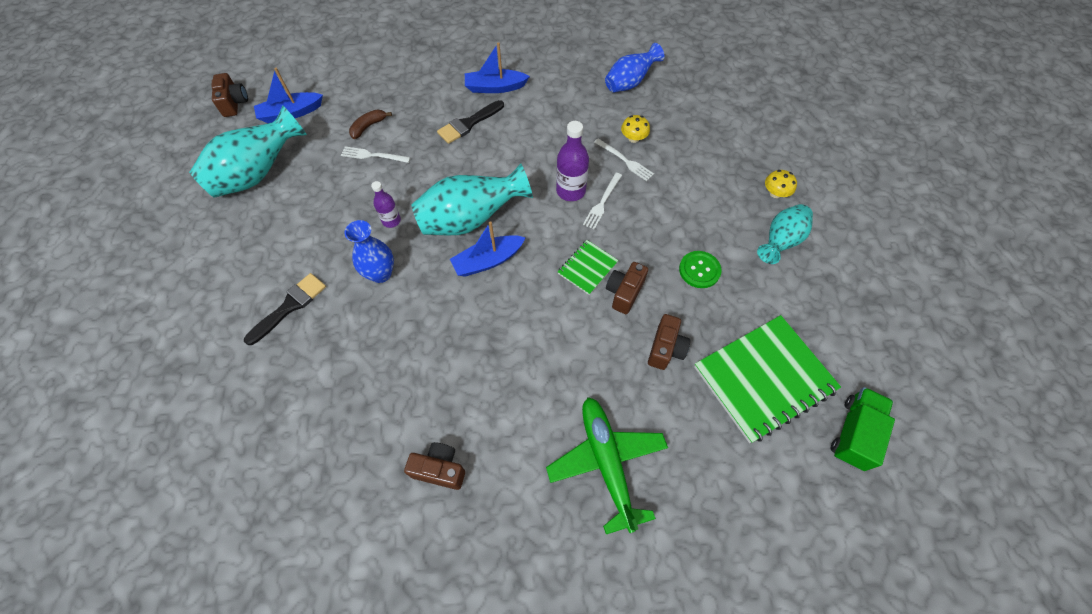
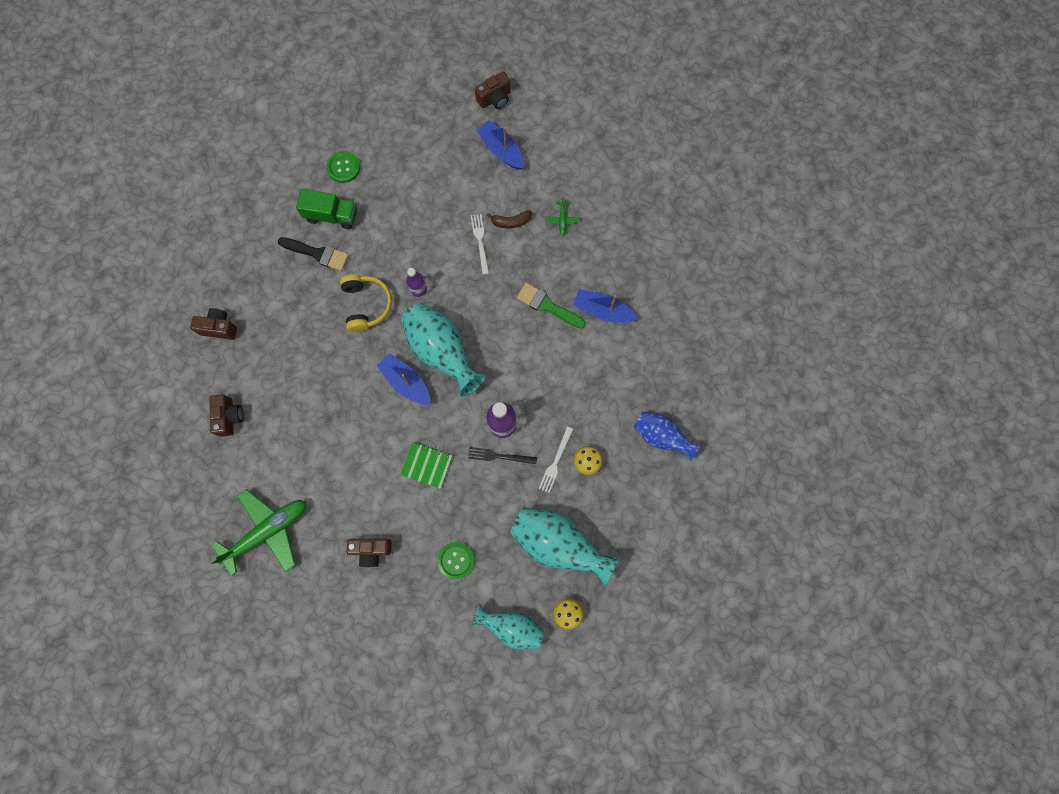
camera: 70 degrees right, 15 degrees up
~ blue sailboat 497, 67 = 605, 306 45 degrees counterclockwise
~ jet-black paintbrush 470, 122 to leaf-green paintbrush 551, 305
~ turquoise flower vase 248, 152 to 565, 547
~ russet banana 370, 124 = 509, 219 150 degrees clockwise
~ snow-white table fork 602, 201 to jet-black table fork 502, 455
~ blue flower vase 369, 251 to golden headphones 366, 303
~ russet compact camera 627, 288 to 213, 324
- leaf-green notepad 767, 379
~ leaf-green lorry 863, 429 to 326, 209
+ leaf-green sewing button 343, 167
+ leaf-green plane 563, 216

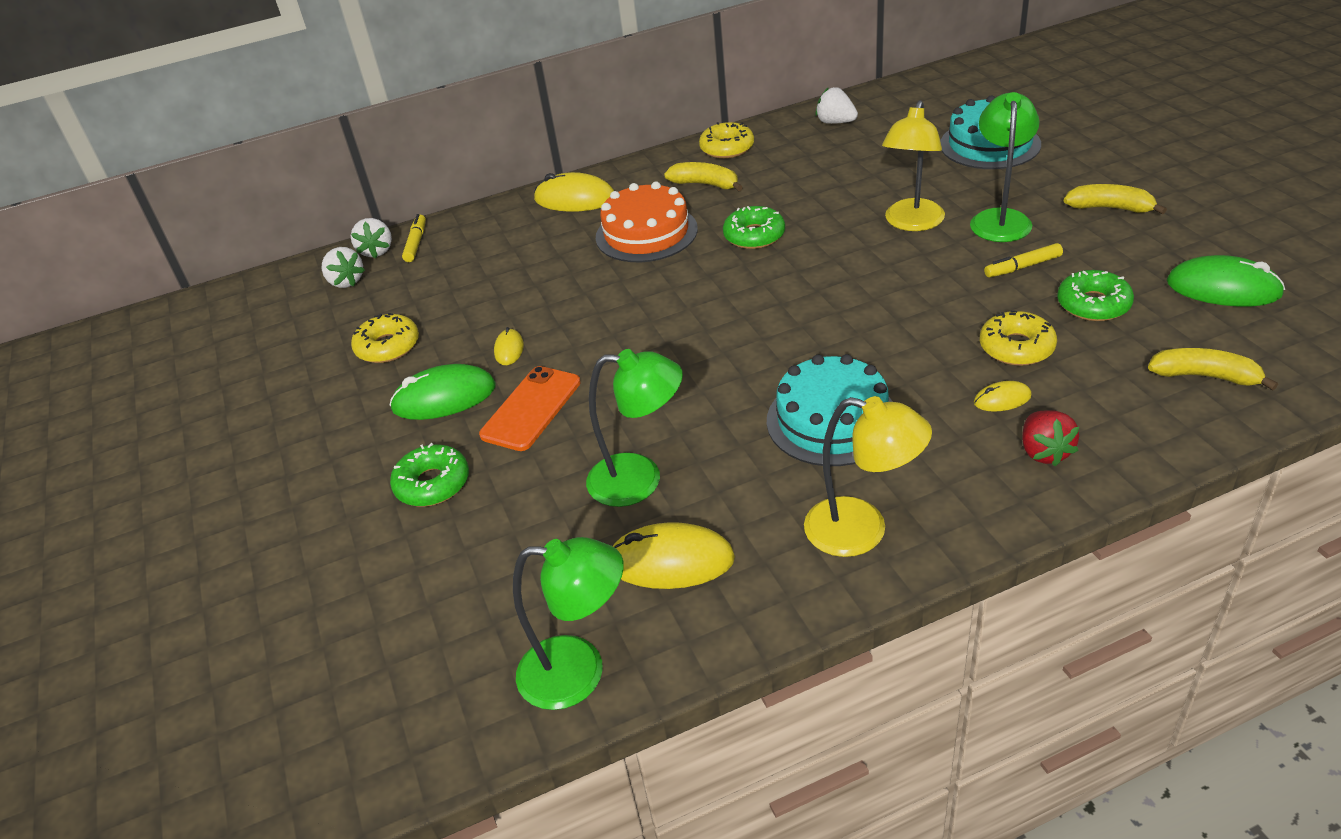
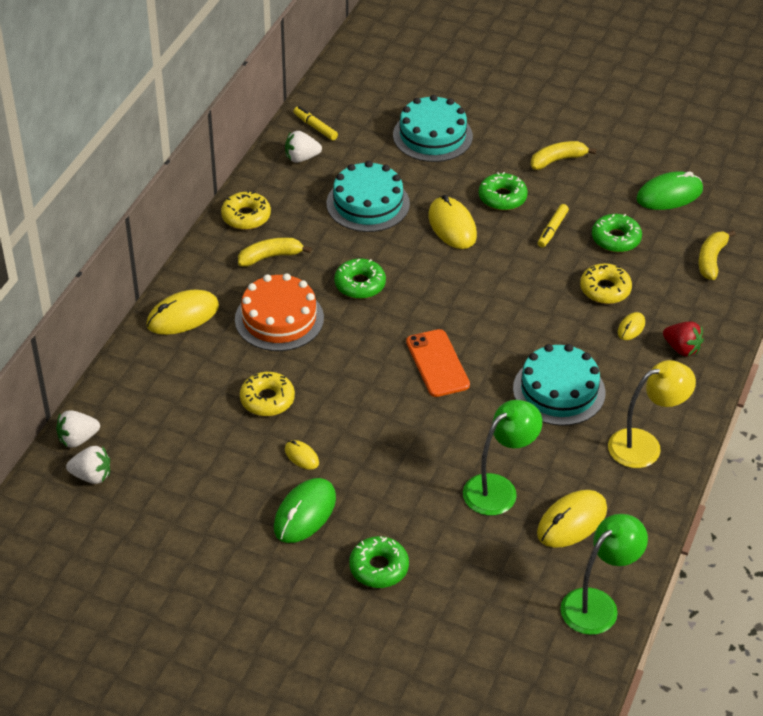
camera: 50 degrees left, 5 degrees up
~ leaf-green lamp 1005, 167 to leaf-green glazed donut 503, 191
~ golden lamp 913, 165 to golden mouse 452, 222
~ golden marker pen 414, 238 to 315, 123
~ snow-white toy strawberry 371, 238 = 78, 429 120 degrees clockwise
~ golden glazed donut 385, 338 to 267, 394
~ golden banana 1213, 369 = 717, 255 45 degrees counterclockwise
~ orange-coloured mobile phone 530, 408 to 438, 363
+ turquoise layer cake 368, 196

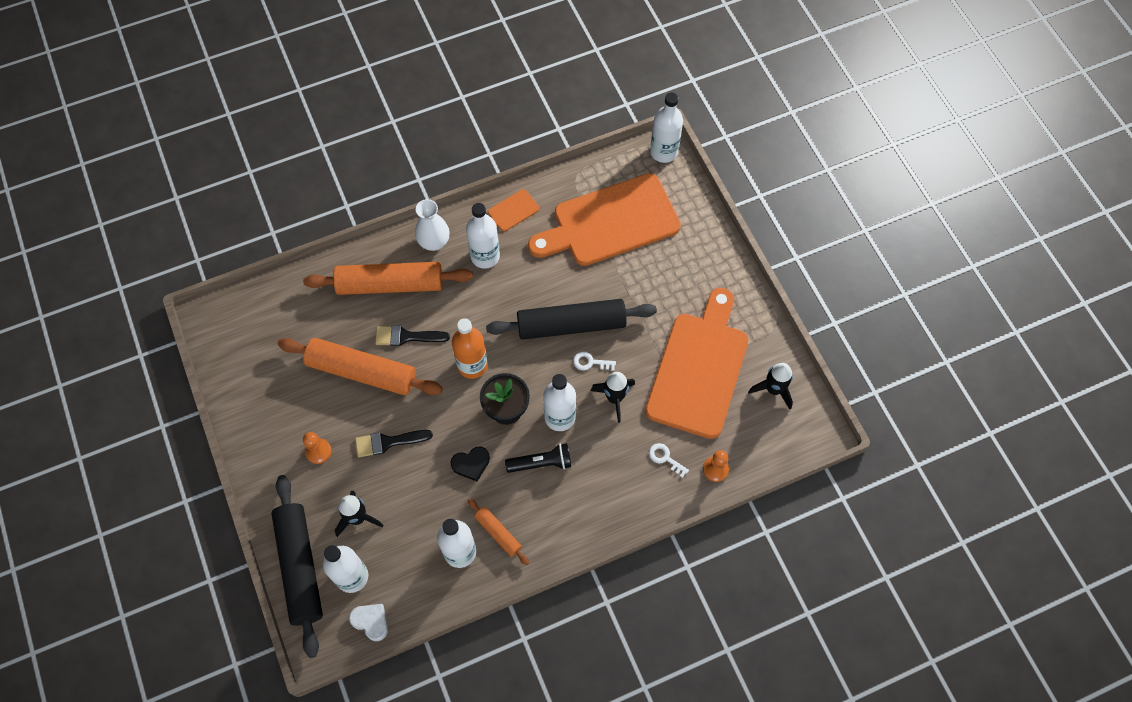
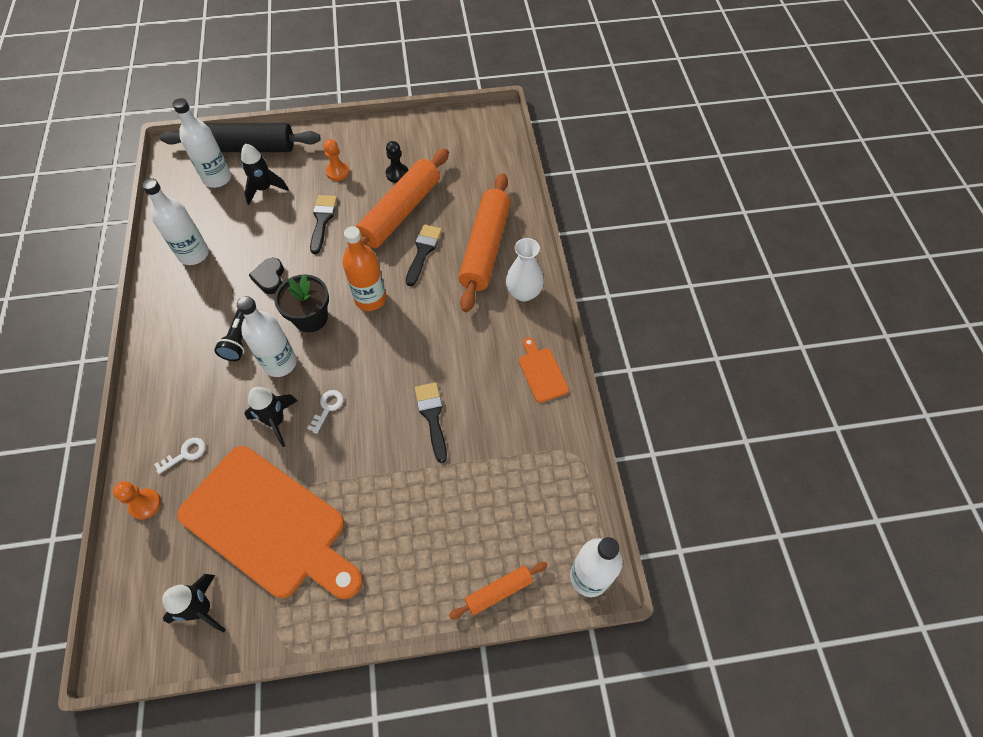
camera: 105 degrees right, 5 degrees down
- orange-coloured cutting board 604, 219
- snow-white bottle 483, 236
- jet-black rolling pin 571, 319
~ orange-coloured rolling pin 498, 532 to 498, 590
- snow-white love heart 368, 622
+ jet-black chess pawn 397, 162
+ jet-black paintbrush 431, 422

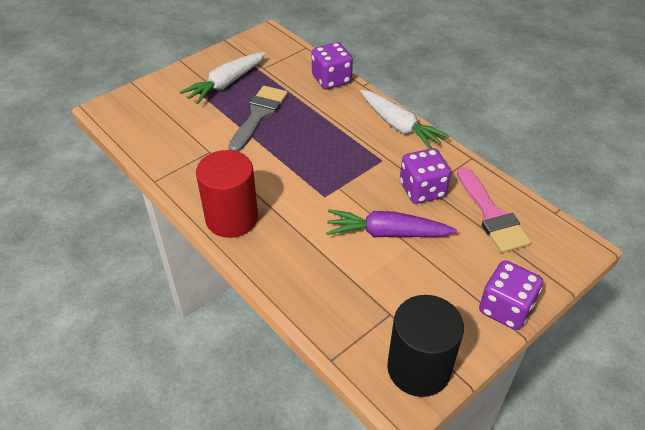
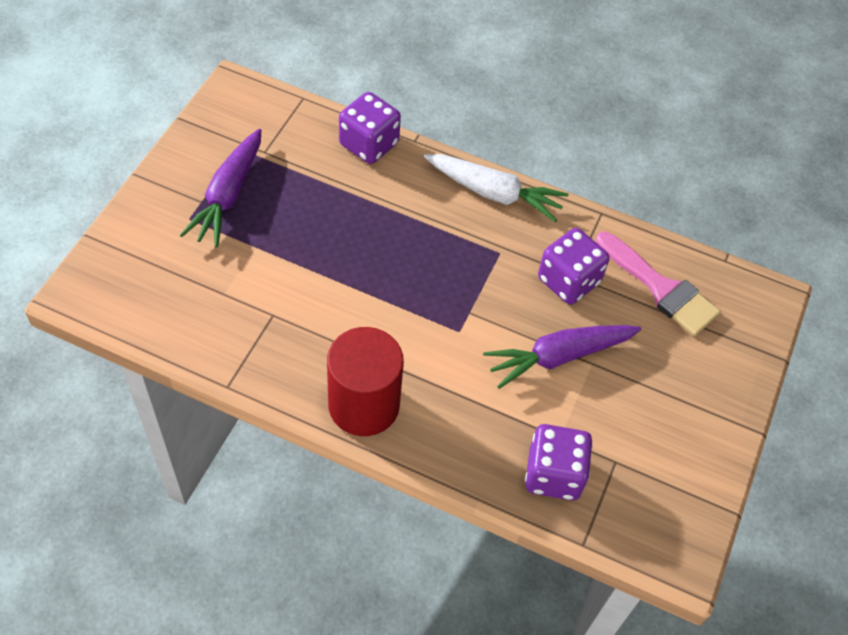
camera: 30 degrees left, 10 degrees up
~ snow-white toy carrot 223, 78 to violet toy carrot 220, 188
- ash-grey paintbrush 258, 119
~ violet die 511, 295 to 559, 462
- jet-black solid cylinder 425, 346

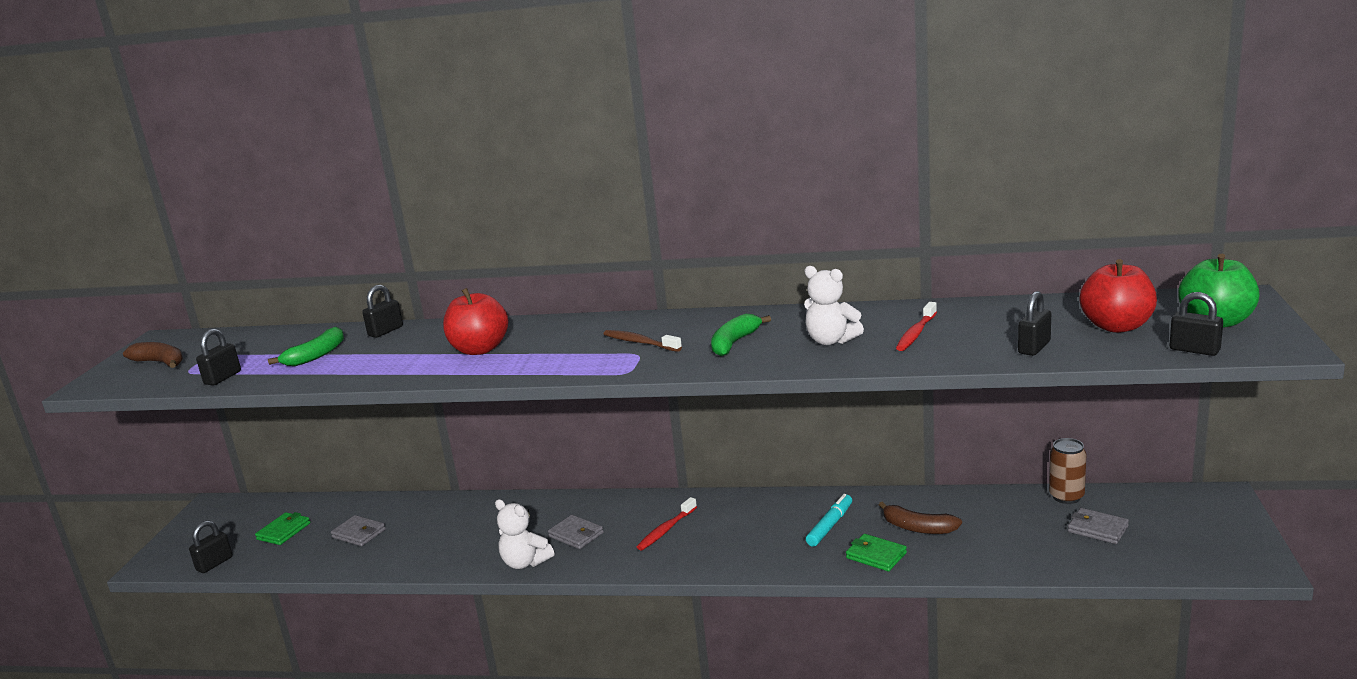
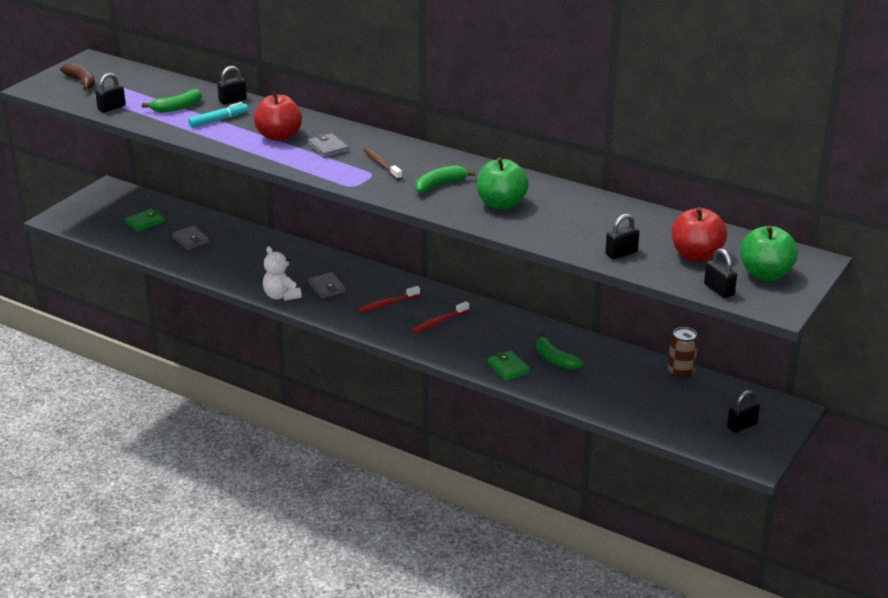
camera: 20 degrees right, 10 degrees up
~ snow-white teddy 834, 305 to leaf-green toy apple 503, 183
~ scarlet tooth brush 916, 326 to 440, 317
~ turquoise marker pen 829, 520 to 218, 115
~ russet banana 920, 517 to leaf-green banana 559, 351
~ ash-grey billfold 1098, 526 to 328, 145
~ jet-black padlock 211, 547 to 743, 411

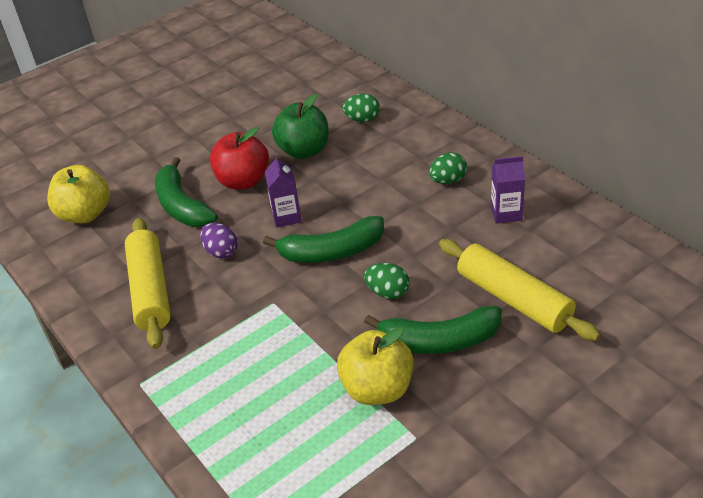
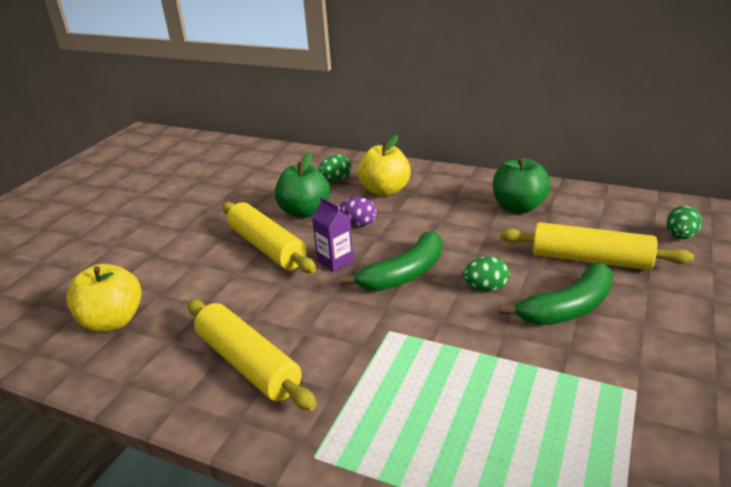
camera: 30 degrees left, 10 degrees down
~ scarlet toy apple 239, 158 to golden rolling pin 269, 237
~ leaf-green toy egg 448, 168 to 684, 222
~ violet carton 508, 189 to leaf-green toy apple 522, 185
- leaf-green banana 186, 192
~ violet toy egg 219, 240 to 358, 212
~ golden toy apple 375, 366 to 384, 165

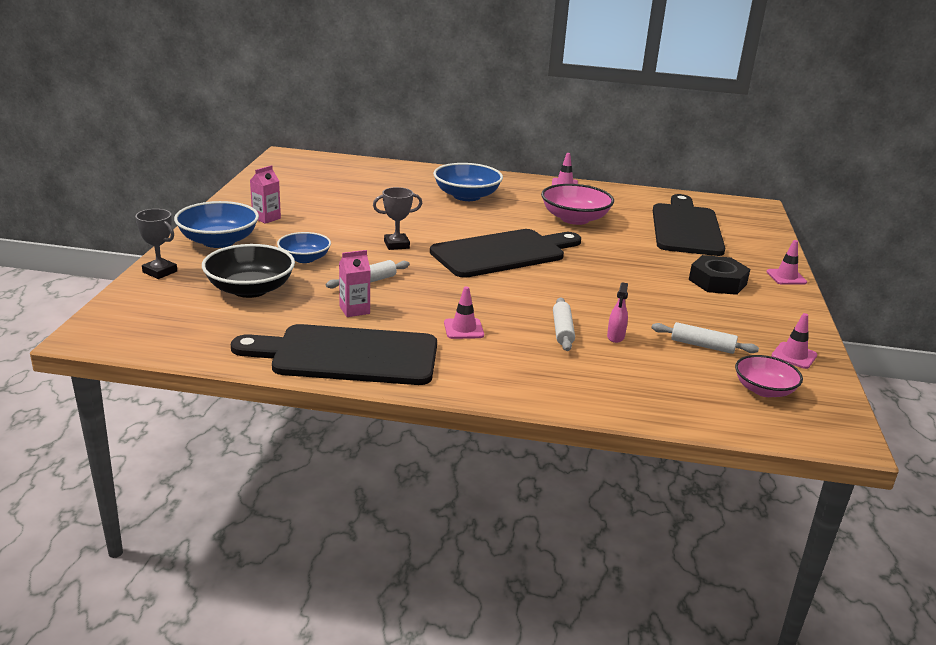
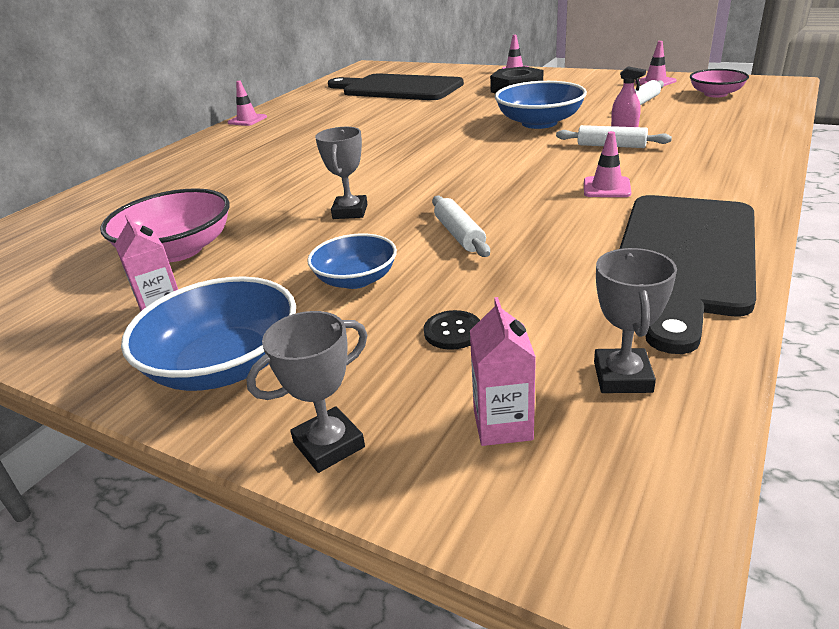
camera: 65 degrees left, 5 degrees up
~ blue bowl 468, 182 to 541, 105
~ rose-pink bowl 577, 204 to 165, 225
- jet-black cutting board 505, 253
~ jet-black bowl 248, 271 to jet-black sewing button 452, 330
~ rose-pink carton 354, 283 to 503, 371
+ ash-grey award cup 635, 320

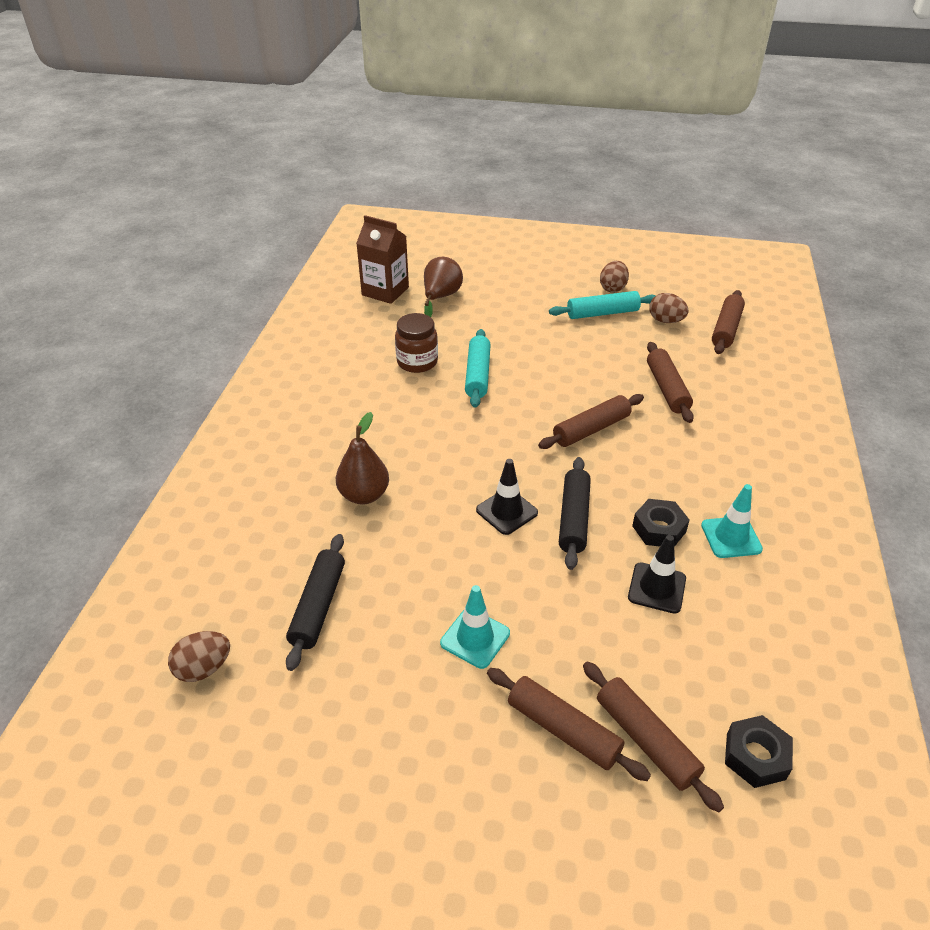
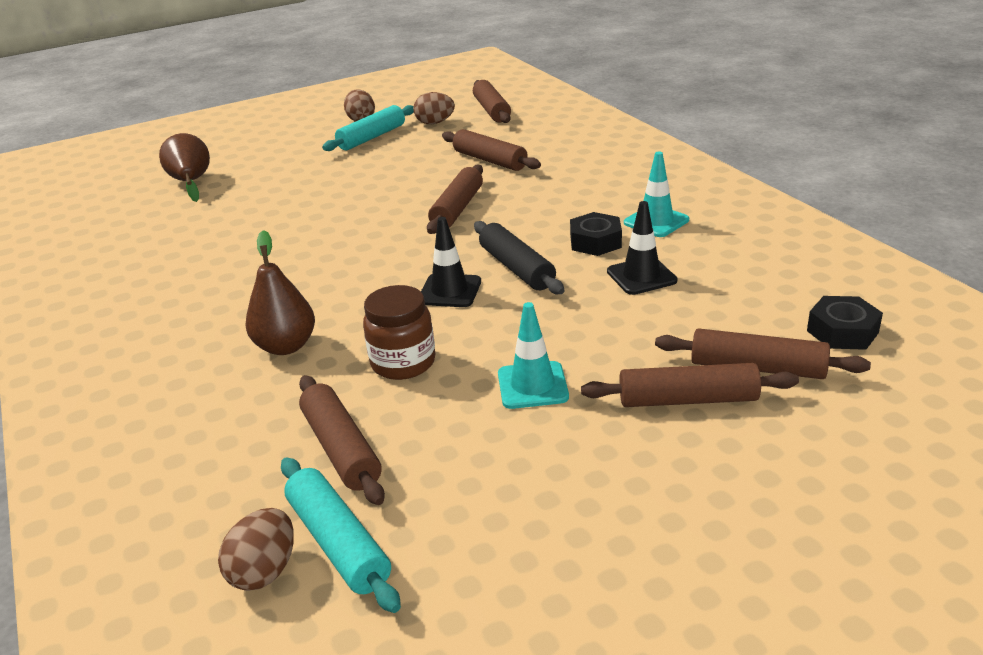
camera: 35 degrees left, 10 degrees down
- russet carton 382, 259
~ russet jam jar 416, 343 to 399, 332
~ turquoise rolling pin 478, 368 to 341, 535
~ jet-black rolling pin 315, 602 to russet rolling pin 342, 440

